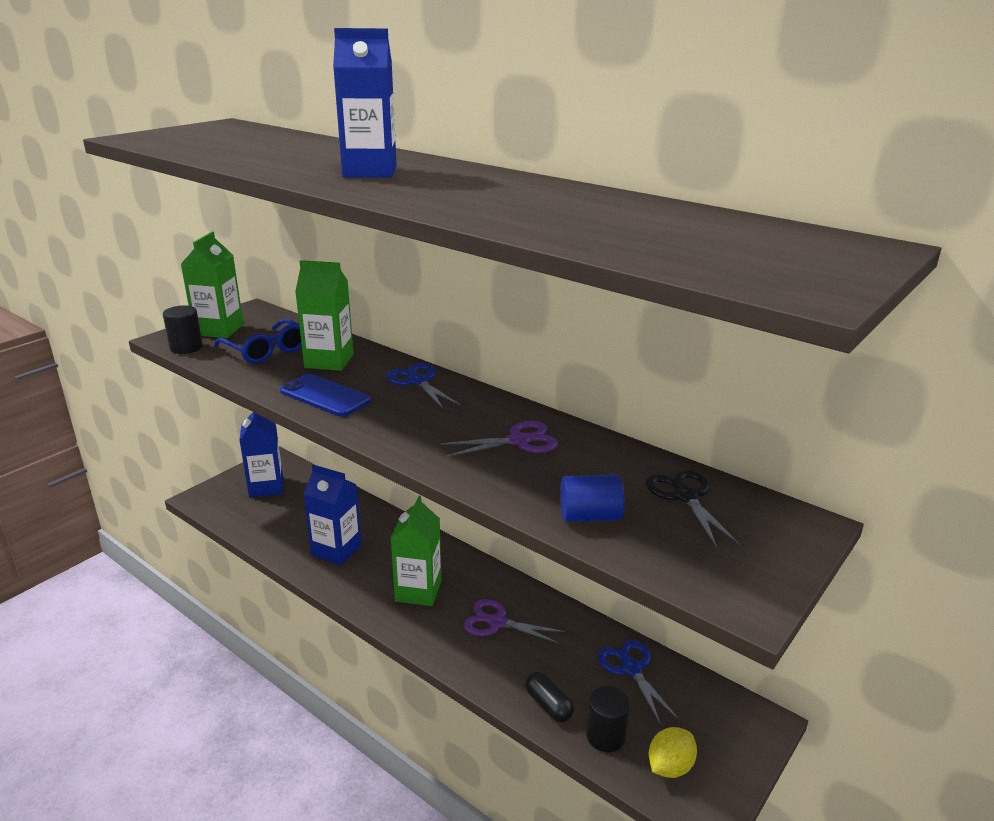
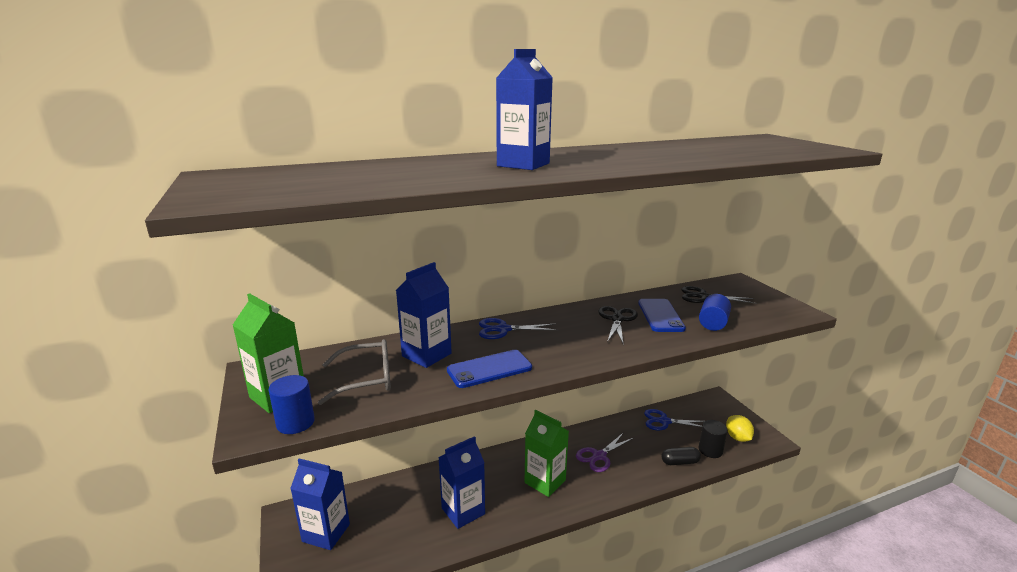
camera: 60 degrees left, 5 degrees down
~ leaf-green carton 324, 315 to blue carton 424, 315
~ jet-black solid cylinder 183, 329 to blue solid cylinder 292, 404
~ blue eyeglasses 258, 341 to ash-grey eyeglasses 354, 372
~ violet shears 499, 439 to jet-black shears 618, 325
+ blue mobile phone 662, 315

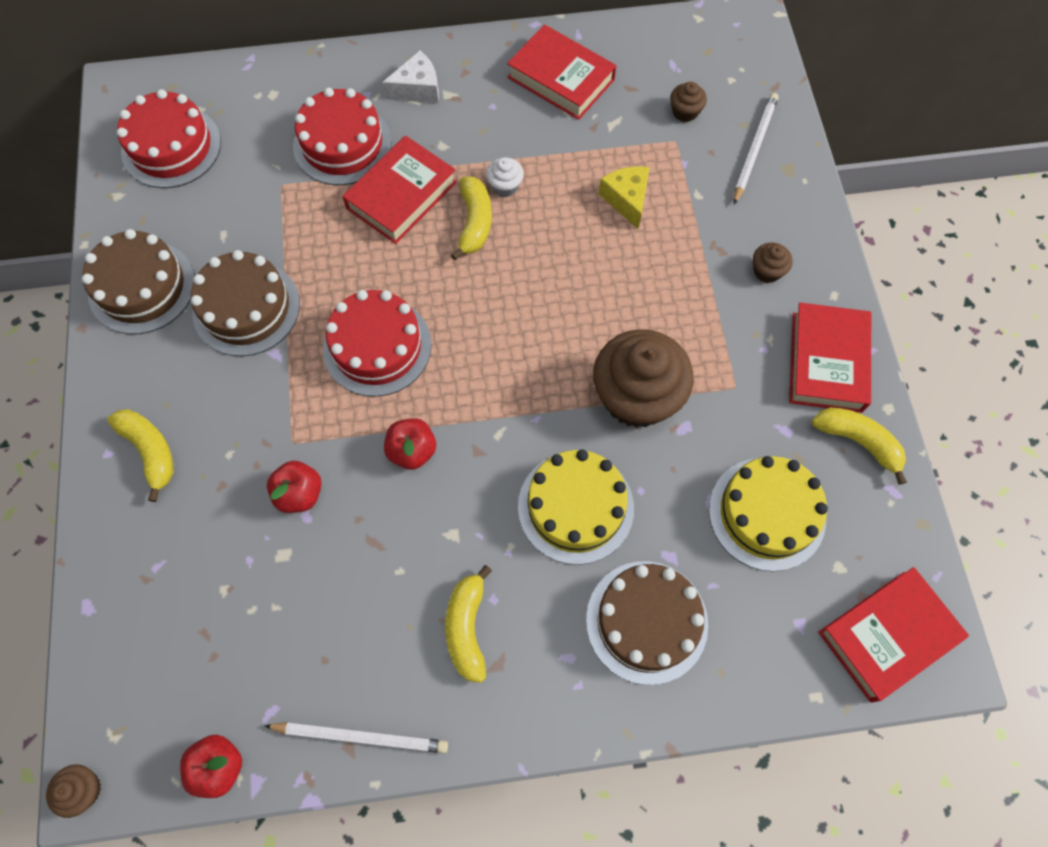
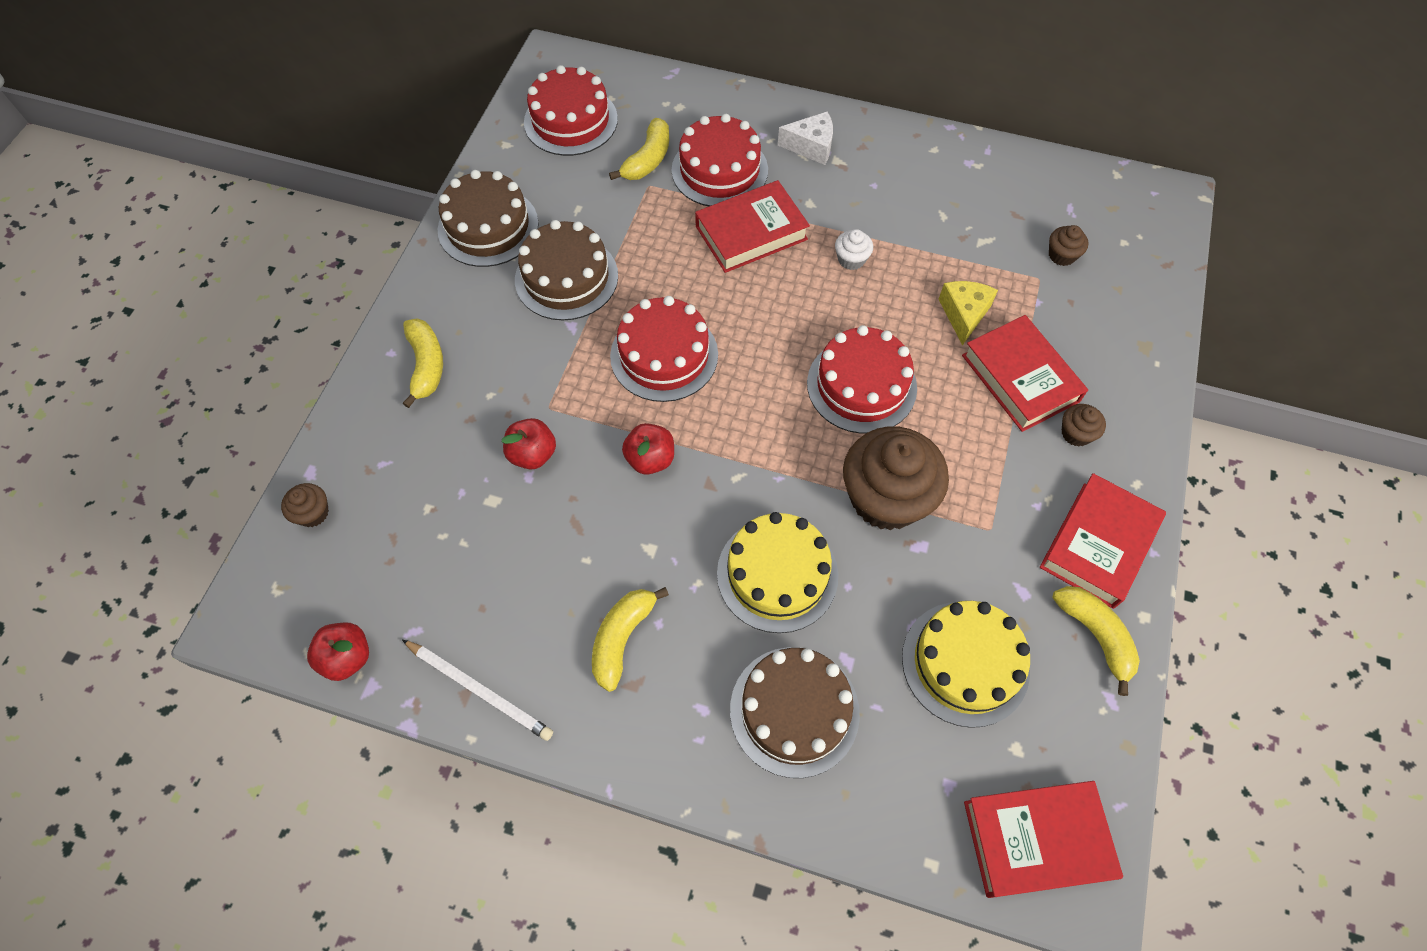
camera: 25 degrees right, 5 degrees down
~ scarlet hardcover 561, 72 to 1025, 373
- snow-white pencil 756, 148
~ golden banana 471, 218 to 639, 149
~ russet fairy cake 73, 791 to 305, 505
+ scarlet layer cake 862, 379

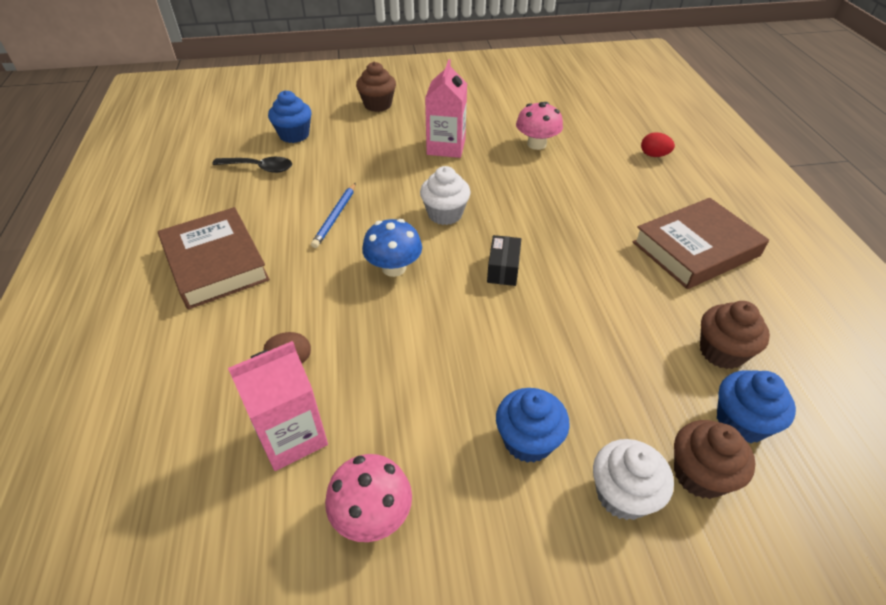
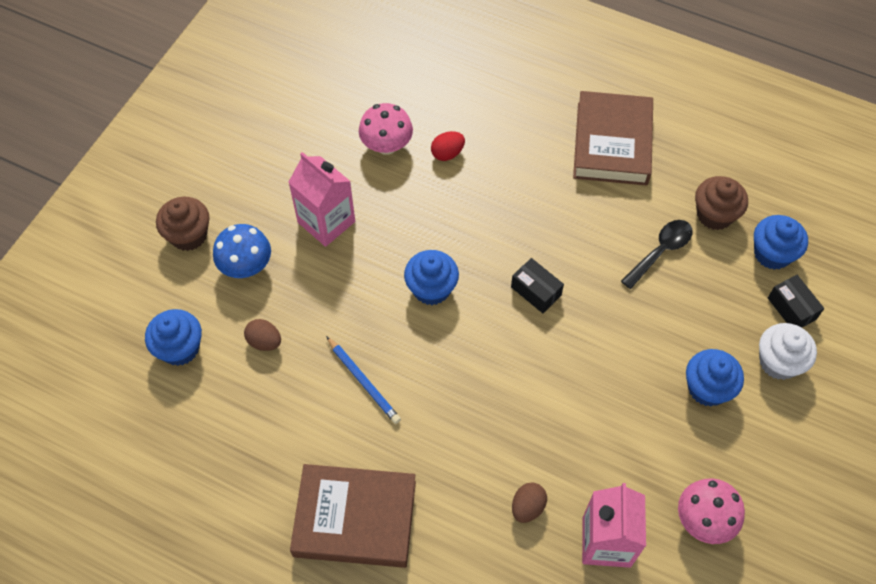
camera: 55 degrees left, 15 degrees up
~ scarlet toy egg 658, 144 to 448, 146
~ jet-black teaspoon 252, 165 to 657, 254
~ snow-white fairy cake 445, 195 to blue fairy cake 431, 277
~ blue toadstool 392, 248 to 242, 251
~ russet fairy cake 715, 459 to jet-black box 796, 301
+ russet toy egg 262, 335

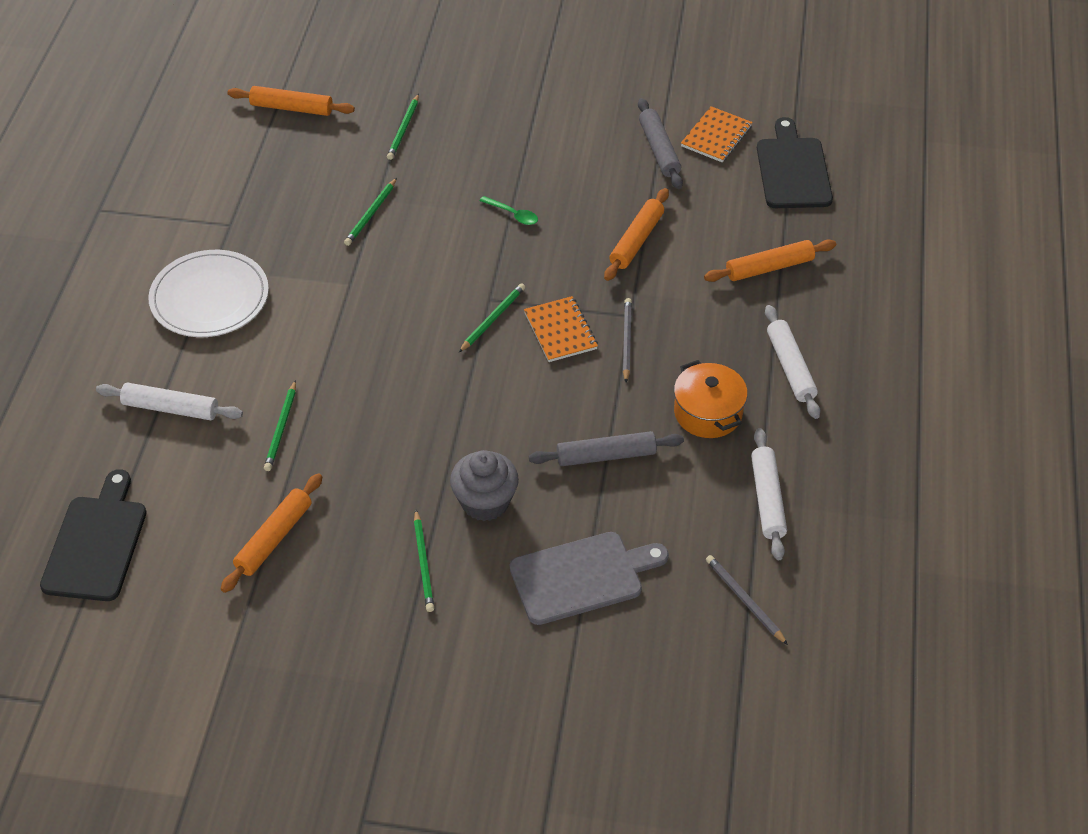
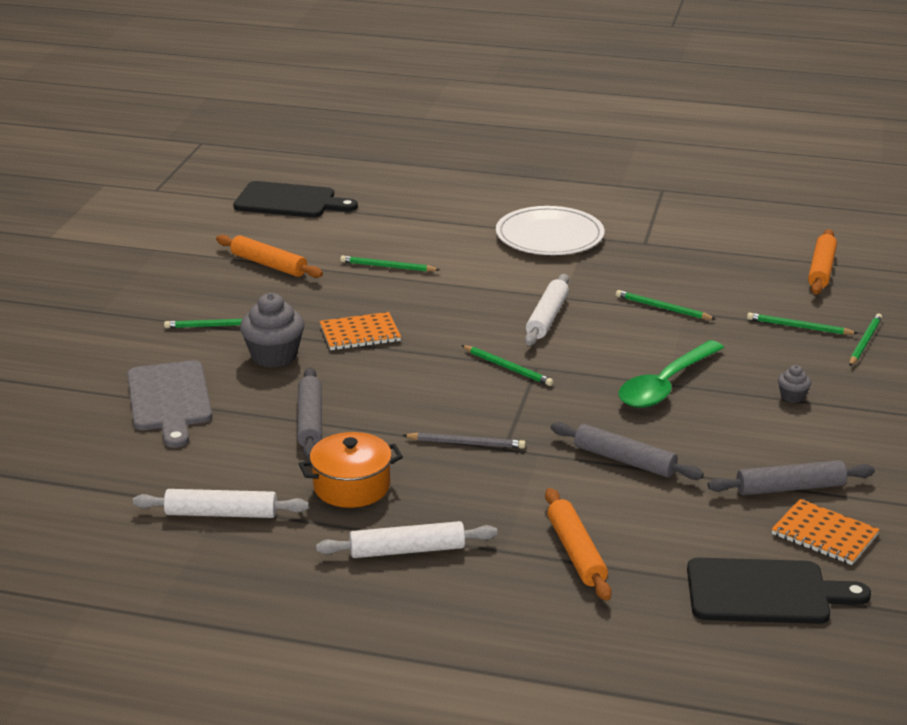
camera: 95 degrees right, 20 degrees down
~ orange-coloured rolling pin 636, 234 to ash-grey rolling pin 627, 451
~ leaf-green teaspoon 509, 210 = 671, 374 x2.19
~ orange-coloured notepad 561, 329 to 360, 331
~ snow-white rolling pin 169, 401 to 547, 310
- ash-grey pencil 747, 600
+ leaf-green pencil 865, 340
+ ash-grey fairy cake 794, 384

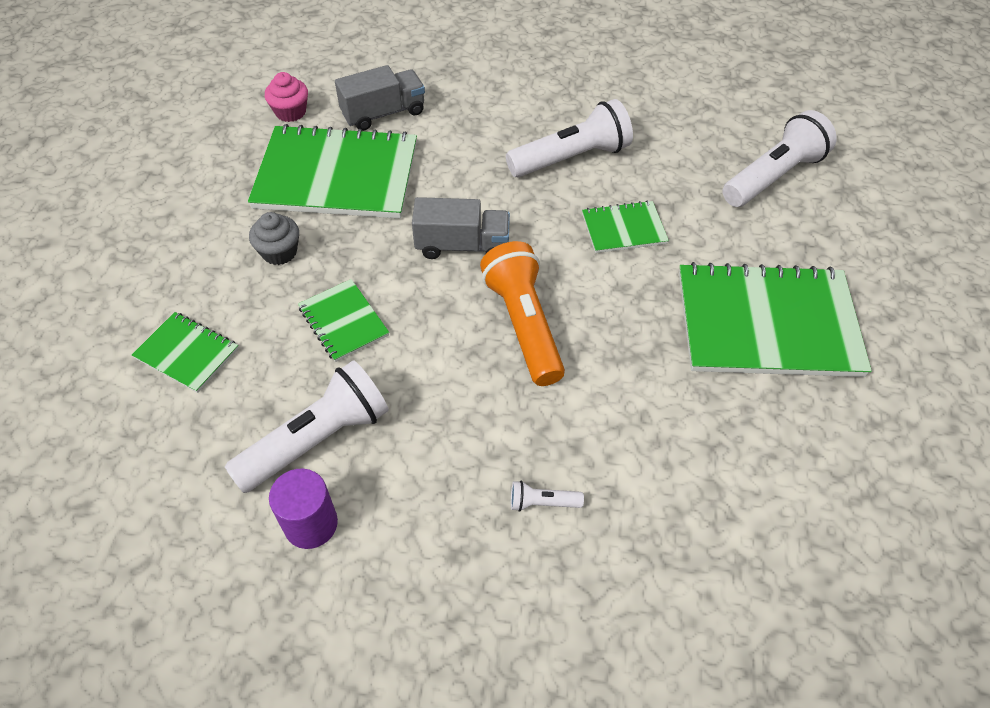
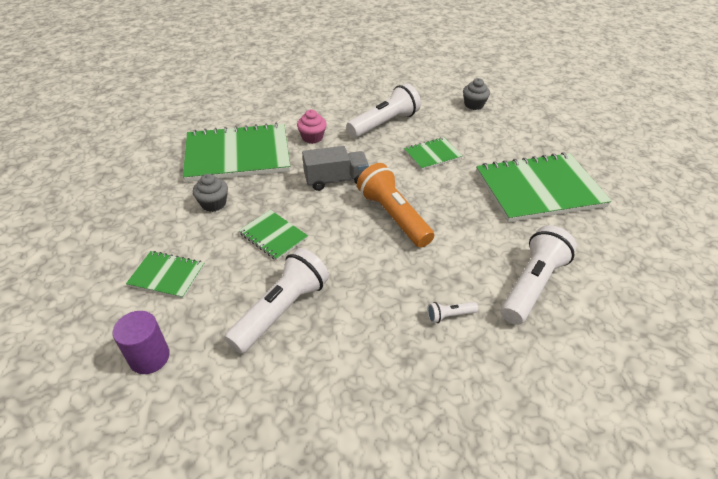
camera: 15 degrees left, 10 degrees down
- ash-grey lorry 380, 98
~ rose-pink fairy cake 286, 97 to 312, 127
~ snow-white torch 779, 158 to 539, 275
~ violet solid cylinder 303, 509 to 141, 342
+ ash-grey fairy cake 476, 94

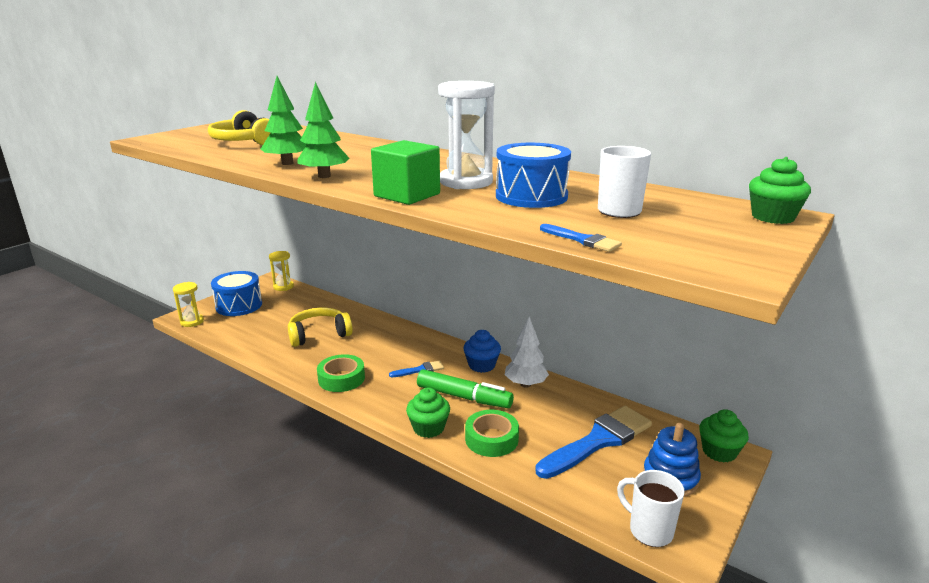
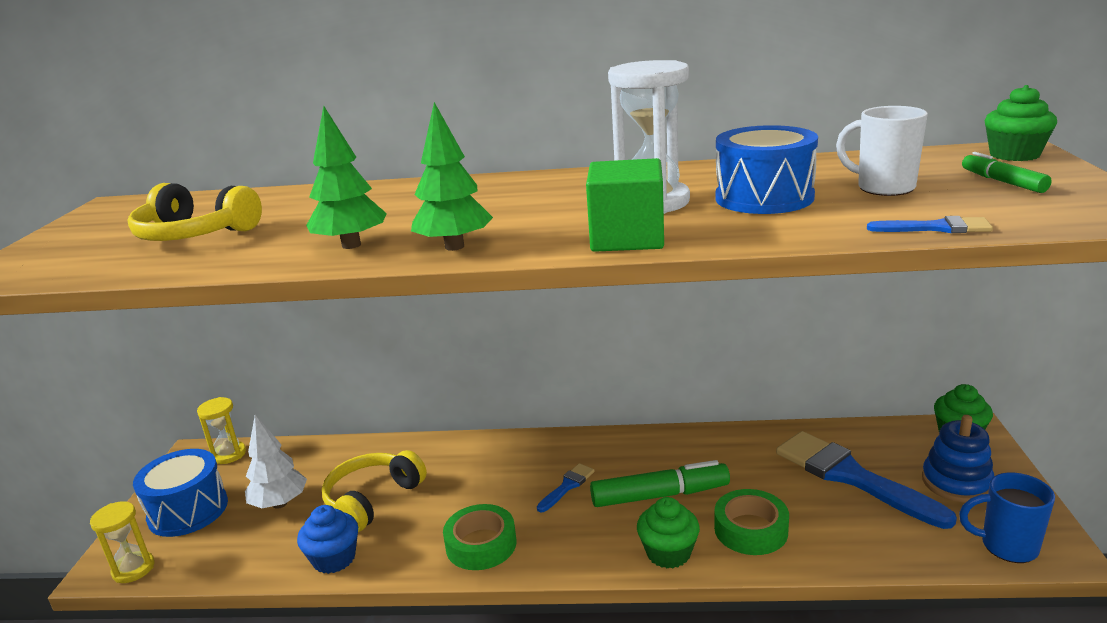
camera: 30 degrees left, 0 degrees up
~ snow-white toy tree 527, 352 to 276, 462
~ blue fairy cake 482, 351 to 327, 539
~ blue paintbrush 593, 442 = 866, 480 60 degrees counterclockwise
~ snow-white tea mug 651, 508 to blue tea mug 1007, 518
+ leaf-green marker pen 1007, 172

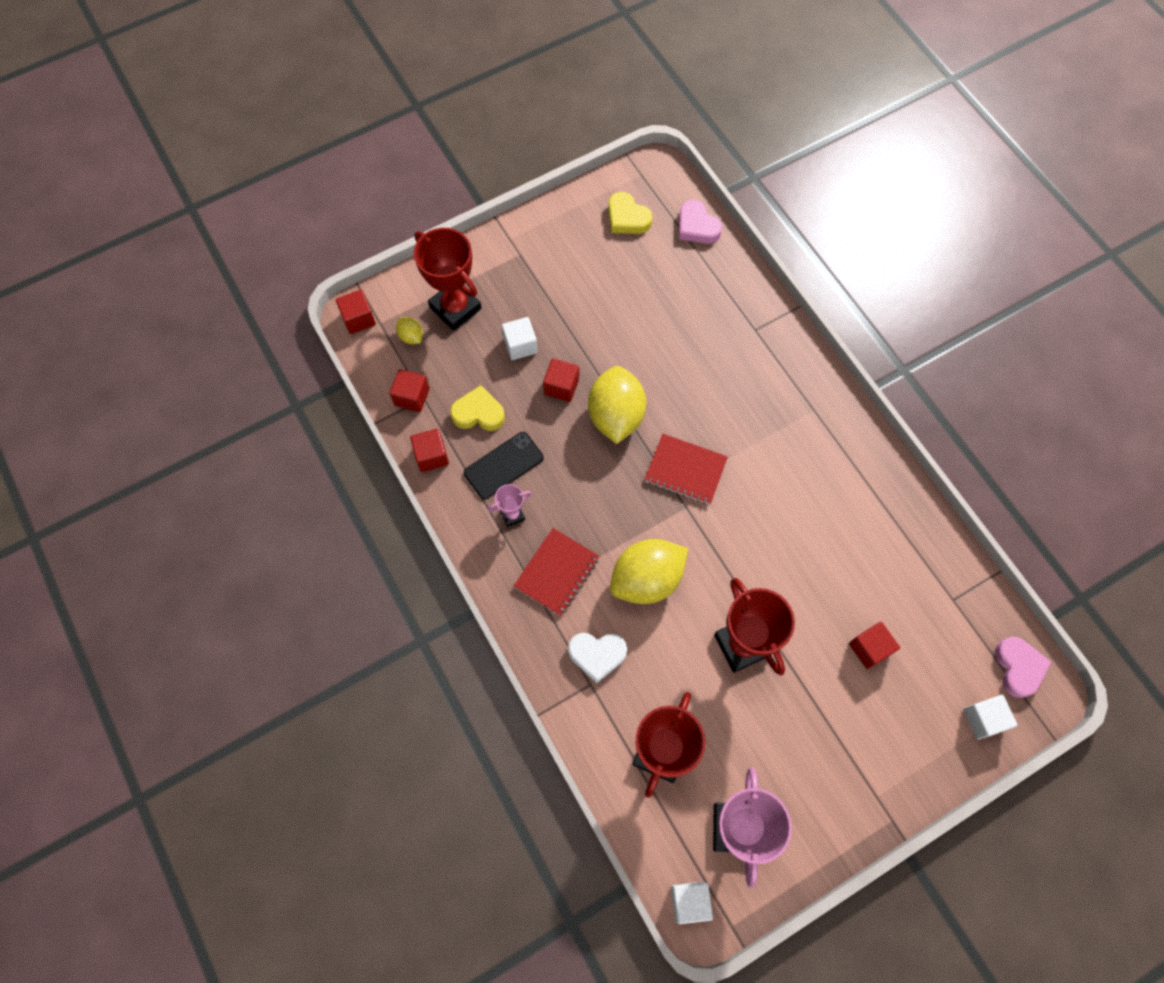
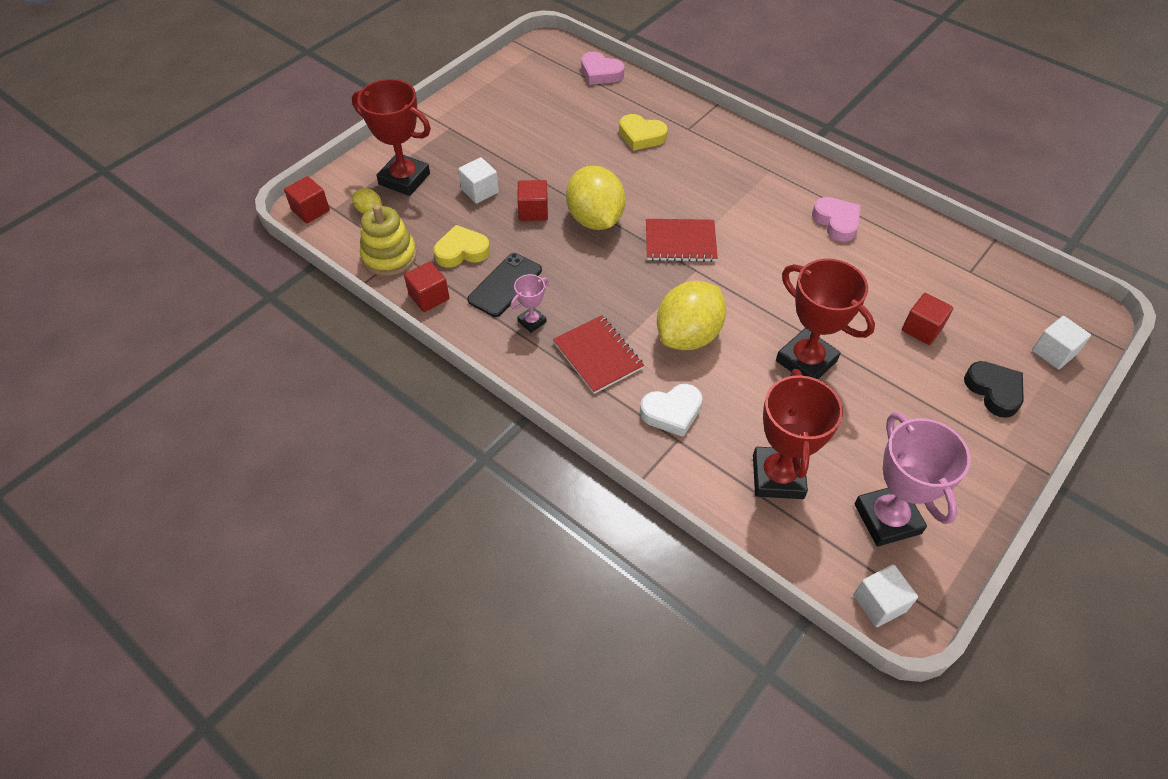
camera: 20 degrees left, 15 degrees down
~ golden love heart 630, 213 to 643, 132
~ scarlet solid cube 409, 390 to golden stacking rings 388, 240
~ scarlet notepad 556, 572 = 598, 354 45 degrees counterclockwise
~ rose-pink love heart 1023, 667 to 836, 219
+ jet-black love heart 994, 389

